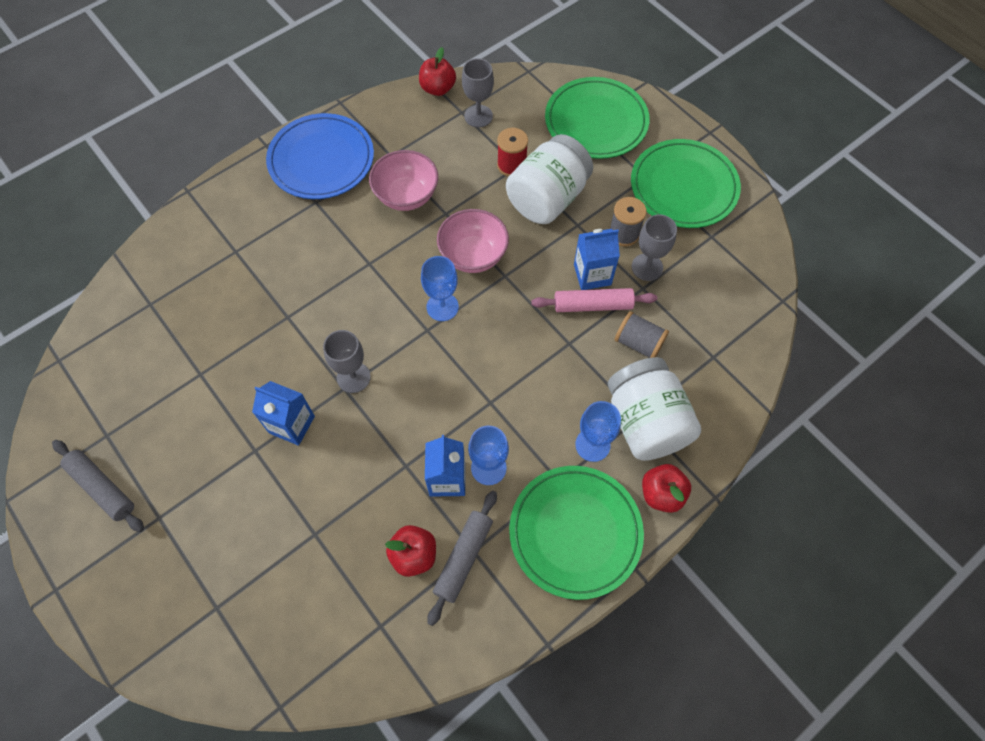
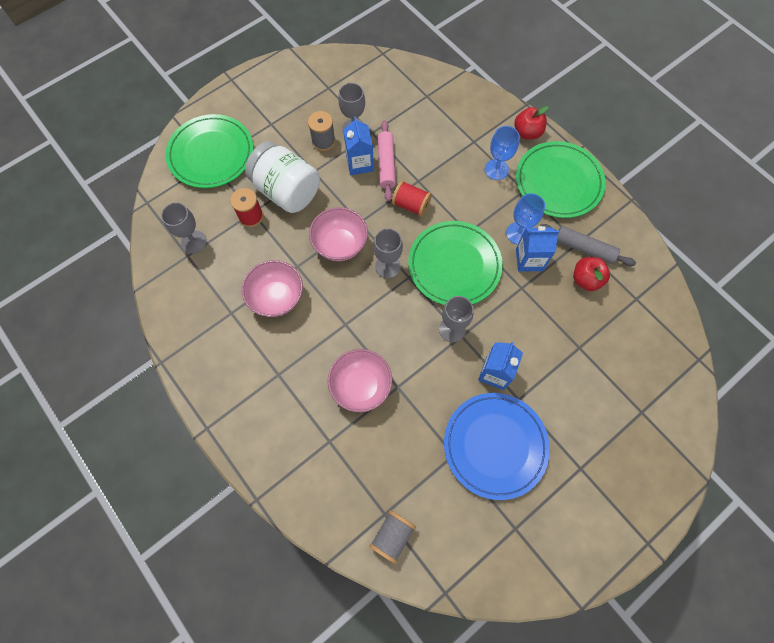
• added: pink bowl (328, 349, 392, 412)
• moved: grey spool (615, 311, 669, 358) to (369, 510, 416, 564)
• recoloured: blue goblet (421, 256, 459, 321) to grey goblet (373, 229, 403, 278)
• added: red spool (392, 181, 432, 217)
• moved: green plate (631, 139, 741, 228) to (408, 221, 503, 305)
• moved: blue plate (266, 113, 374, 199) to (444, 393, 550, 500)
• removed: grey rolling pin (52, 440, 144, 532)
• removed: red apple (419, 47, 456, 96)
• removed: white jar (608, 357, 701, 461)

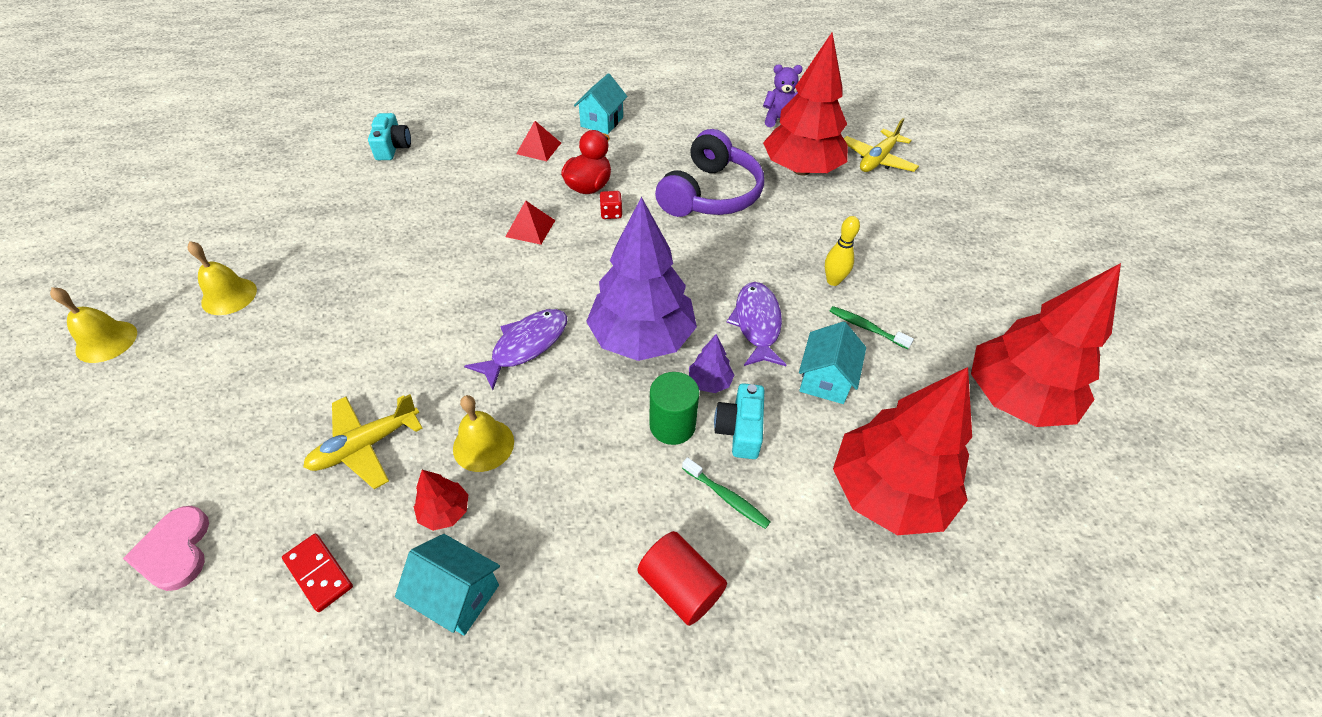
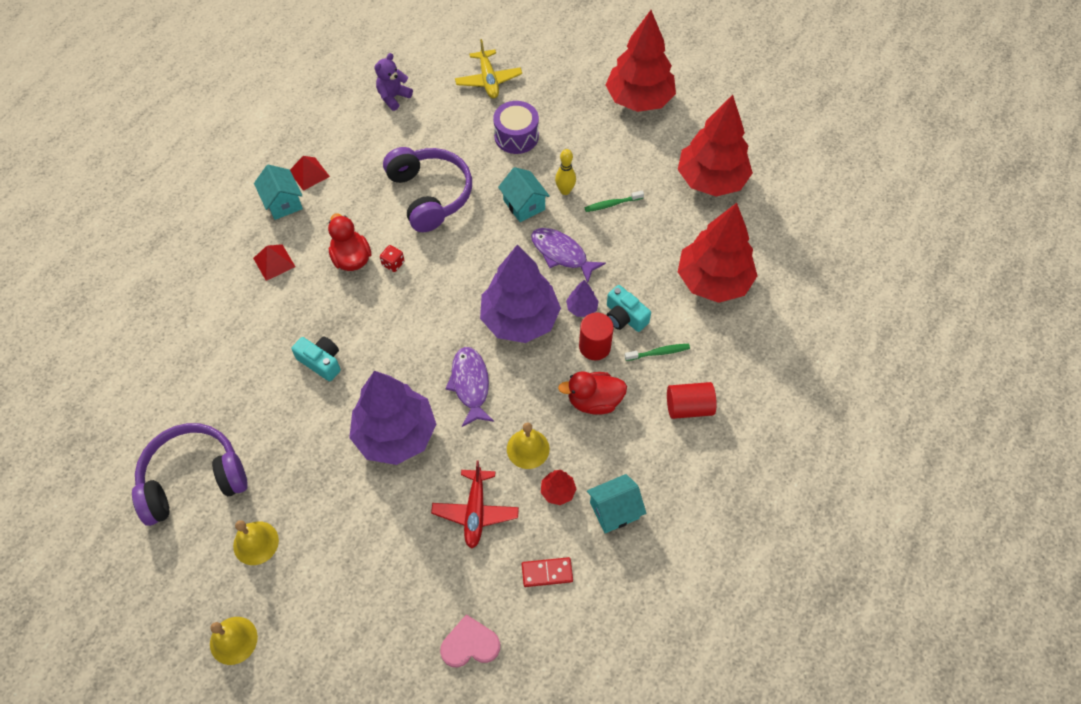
• added: purple headphones (132, 423, 248, 526)
• moved: red pyramid (505, 201, 555, 245) to (290, 156, 330, 191)
• moved: turquoise camera (368, 113, 411, 160) to (291, 336, 341, 382)
• added: purple tree (349, 371, 436, 465)
• recoloured: yellow plane (303, 394, 423, 489) to red plane (431, 461, 519, 549)
• turned: pink heart (123, 506, 209, 591) = (440, 614, 500, 668) 150 degrees clockwise
• added: purple drum (493, 101, 539, 154)
• moved: turquoise house (799, 321, 866, 404) to (498, 167, 550, 222)
• added: red duck (558, 371, 627, 415)
• recoloured: green cylinder (649, 372, 700, 445) to red cylinder (579, 313, 614, 360)
• moved: red tree (763, 33, 848, 176) to (606, 10, 676, 112)

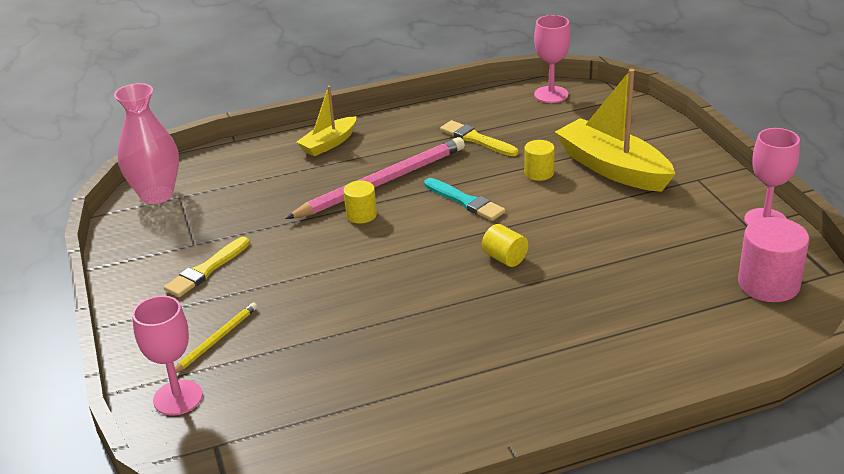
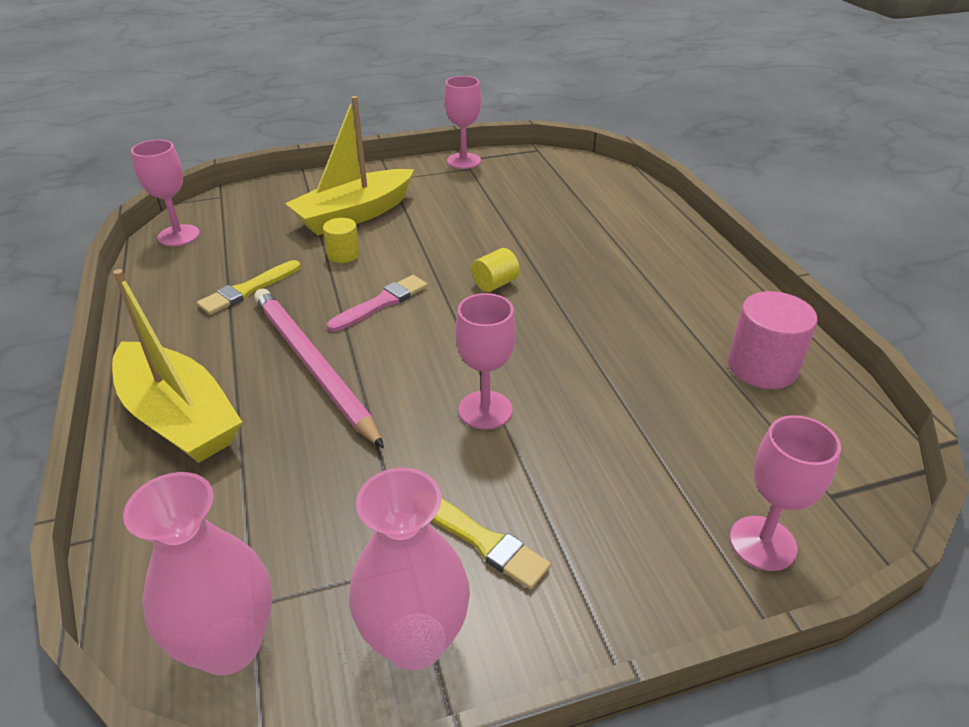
• resized: yellow boat (296, 86, 357, 156) = (112, 269, 242, 463) x1.76
• recoloured: turquoise brush (424, 178, 506, 221) to pink brush (327, 275, 427, 332)
• added: pink vase (349, 467, 470, 670)
• added: pink goblet (455, 293, 516, 430)
• moved: pink cylinder (738, 217, 809, 302) to (728, 291, 818, 389)
• removed: yellow pencil (175, 303, 257, 373)
• removed: yellow cylinder (343, 181, 377, 224)

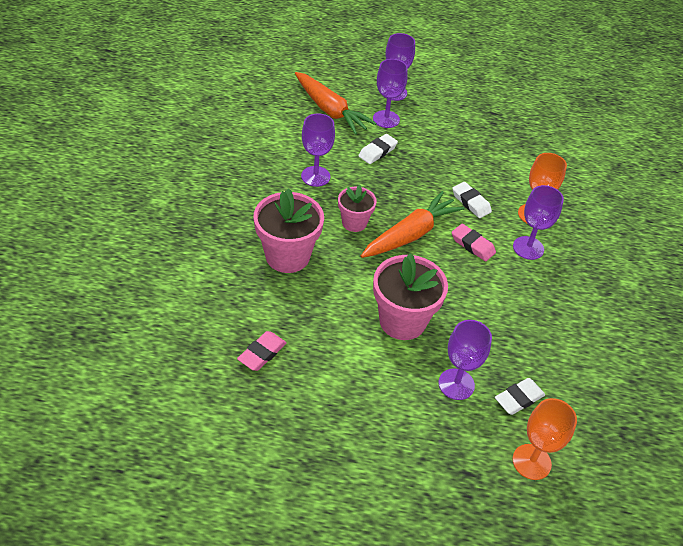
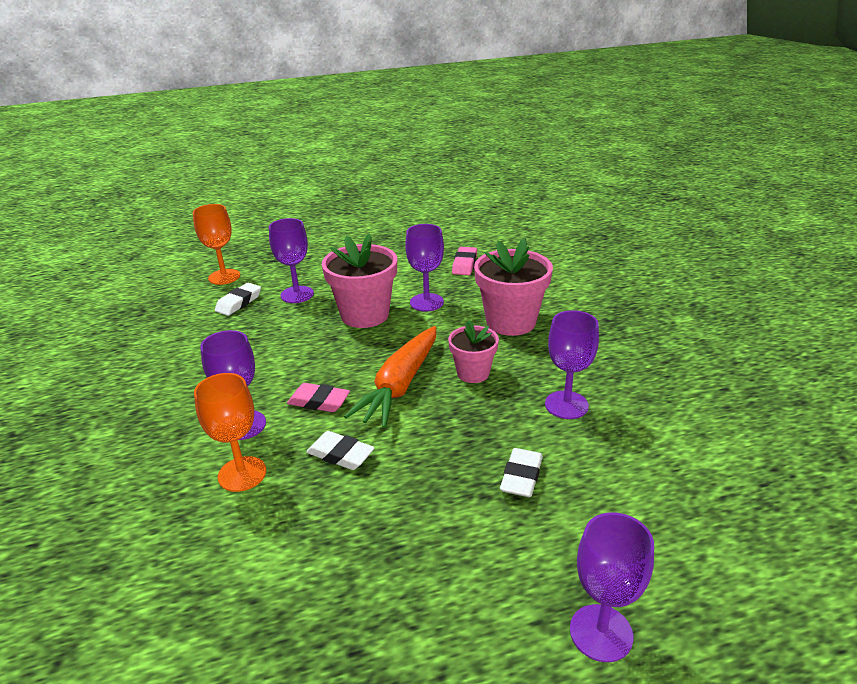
• moved: purple goblet (373, 59, 408, 128) to (405, 224, 444, 311)
• removed: orange carrot (295, 72, 377, 135)

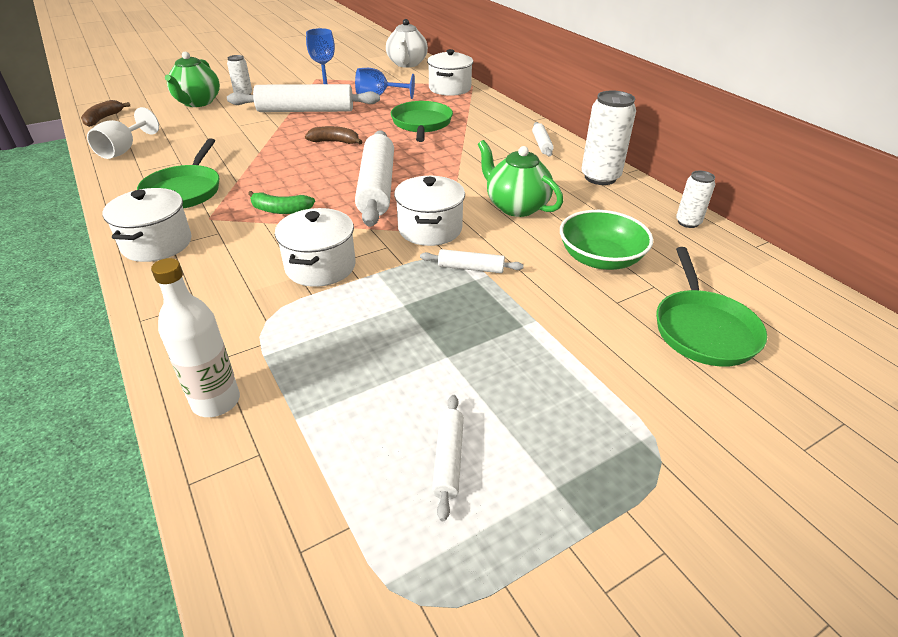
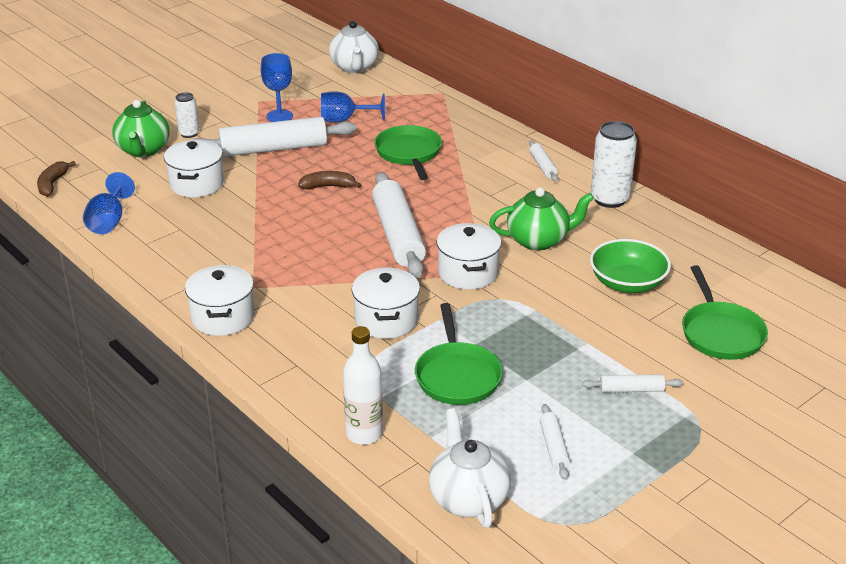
• recoloured: white goblet (87, 107, 159, 159) to blue goblet (83, 172, 135, 234)
• moved: white pot (427, 49, 473, 96) to (164, 140, 224, 197)
• moved: green pan (137, 138, 219, 209) to (415, 303, 503, 405)
• added: white teapot (429, 408, 511, 528)
• turned: green teapot (478, 140, 563, 217) = (489, 187, 594, 251) 135 degrees clockwise
• moved: white rolling pin (420, 249, 524, 273) to (582, 374, 683, 392)
• removed: green banana (248, 191, 315, 214)
• removed: white can (676, 171, 715, 228)

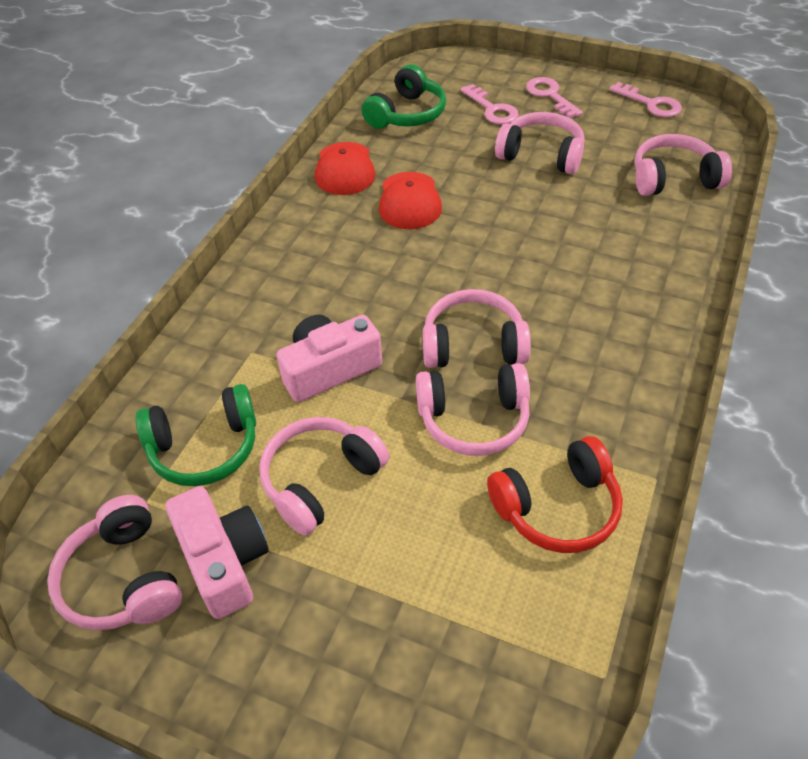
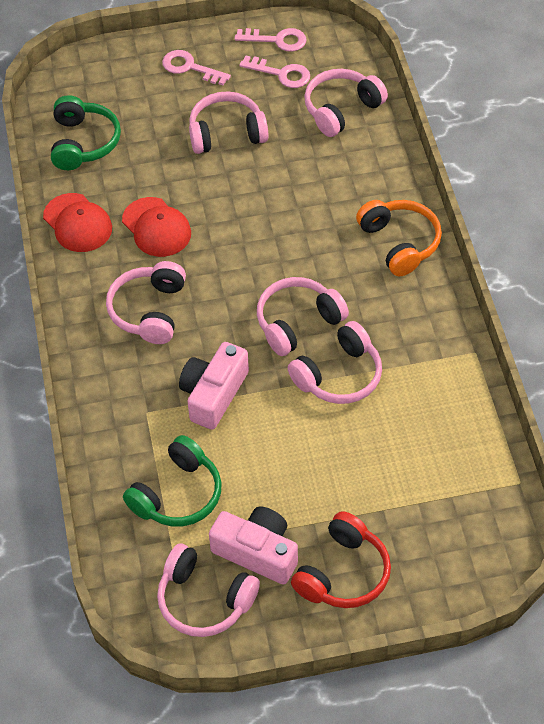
• moved: pink headphones (259, 417, 389, 535) to (106, 261, 186, 344)
• moved: pink key (461, 84, 518, 124) to (239, 56, 310, 88)
• moved: red headphones (487, 436, 623, 553) to (291, 511, 391, 608)
• added: orange headphones (356, 200, 442, 277)

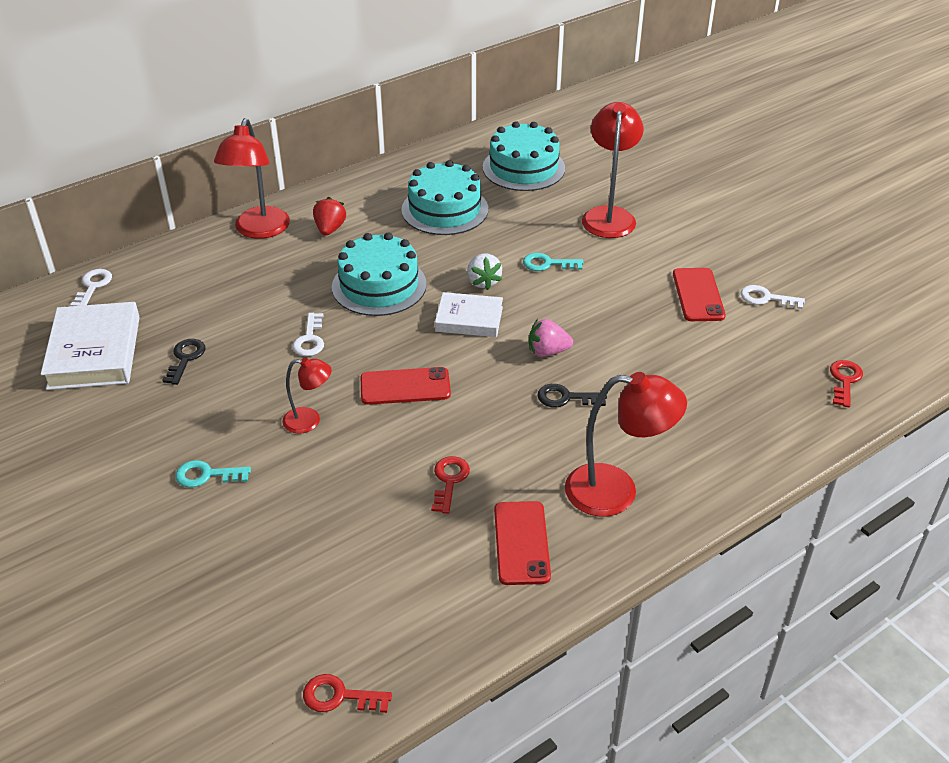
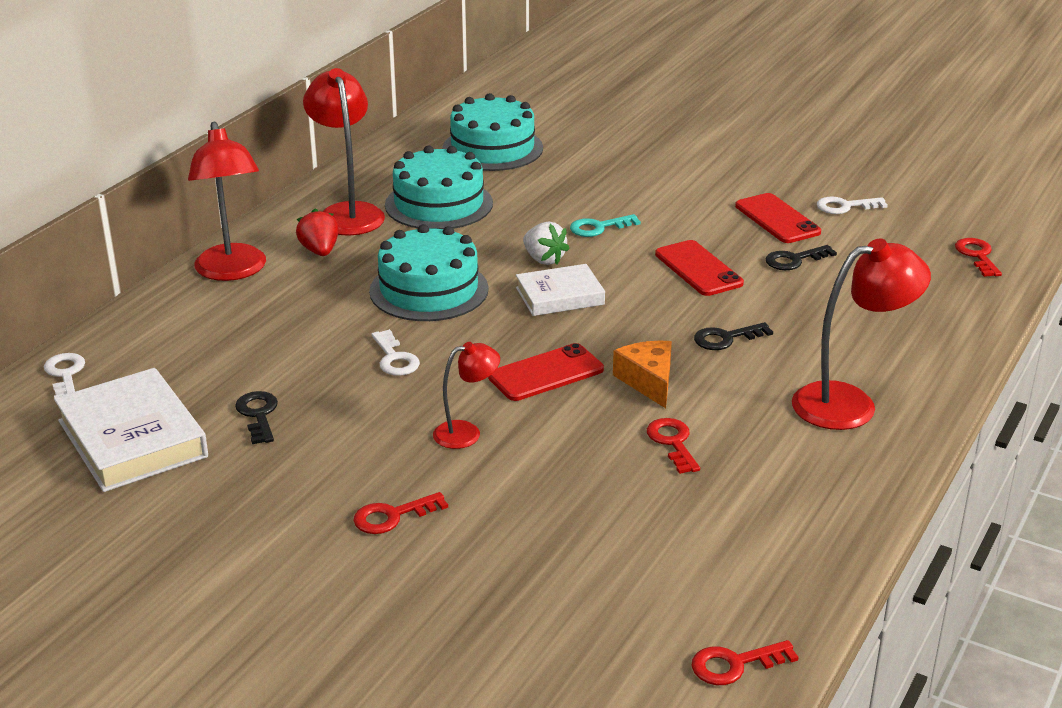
• moved: red lamp (582, 102, 644, 238) to (303, 68, 385, 236)
• recoloured: turquoise key (175, 460, 251, 488) to red key (354, 492, 448, 534)
• added: orange cheese (613, 341, 672, 408)
• moved: red phone (494, 501, 551, 585) to (655, 240, 744, 296)
• added: black key (766, 245, 837, 270)
• removed: pink strawberry (529, 319, 573, 357)

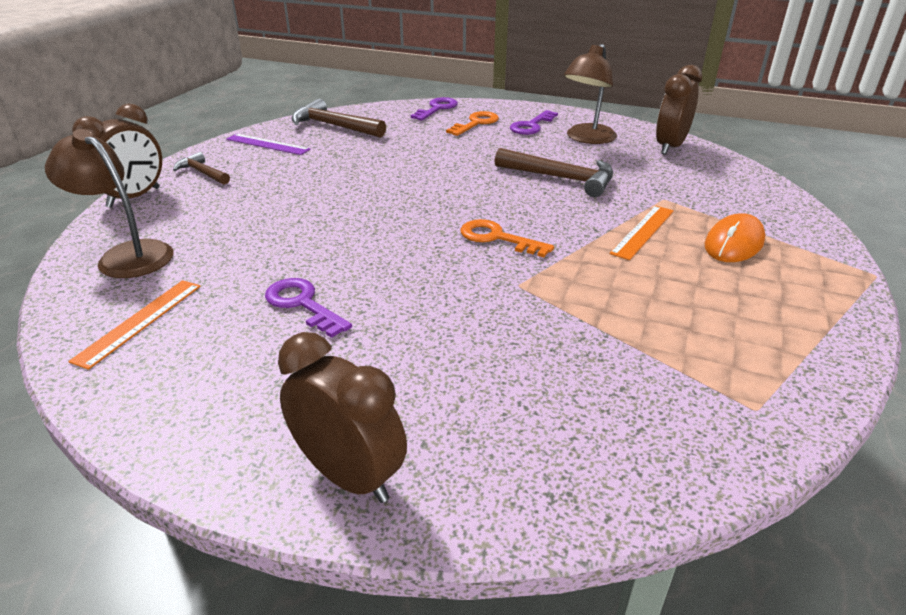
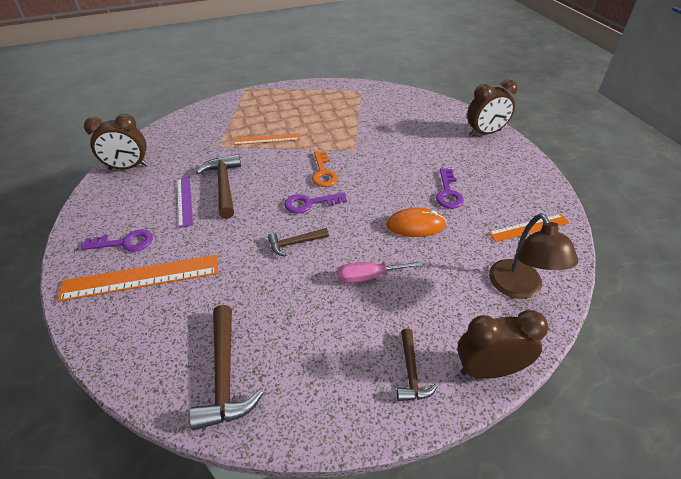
• replaced: orange key (446, 111, 499, 136) to orange ruler (57, 255, 218, 302)
• moved: purple ruler (226, 134, 310, 155) to (177, 176, 193, 228)
• added: brown hammer (268, 228, 329, 257)
• moved: purple key (411, 97, 458, 121) to (284, 192, 347, 214)
• added: pink screwdriver (338, 261, 423, 283)
• moved: orange mouse (705, 213, 765, 262) to (386, 208, 446, 237)
• turned: brown clock (278, 332, 407, 503) = (467, 80, 518, 136) 105 degrees counterclockwise
• removed: brown lamp (564, 44, 617, 144)

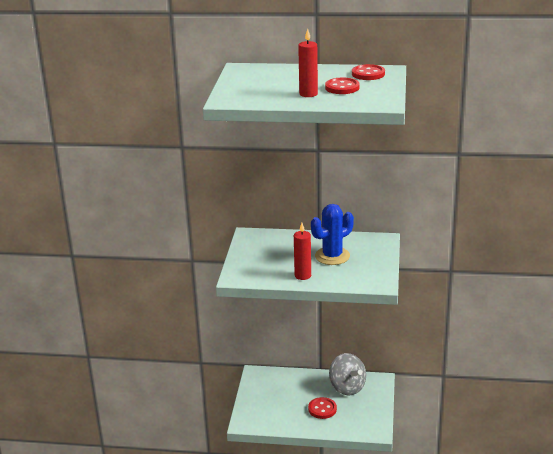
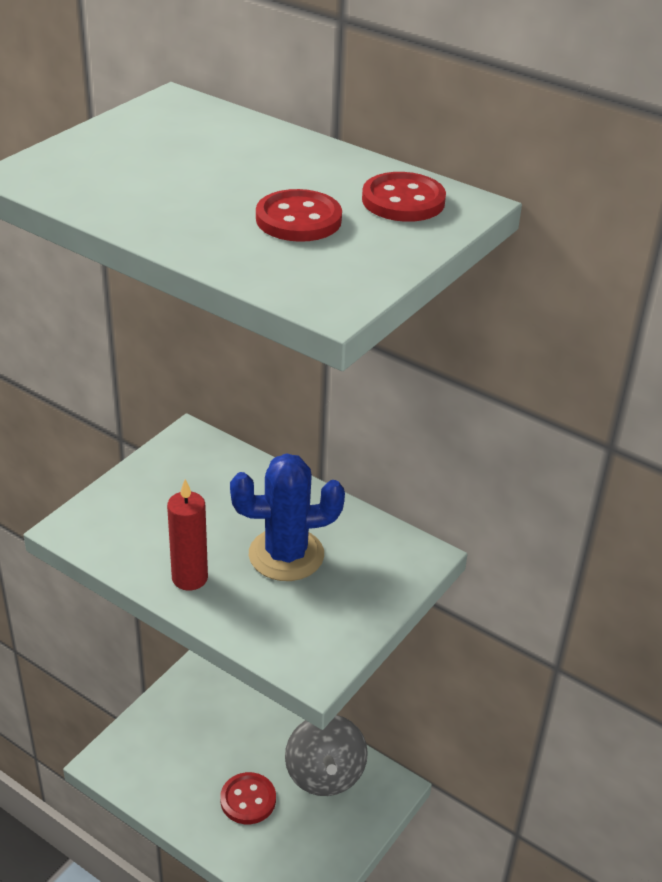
• removed: red candle (298, 28, 318, 97)

